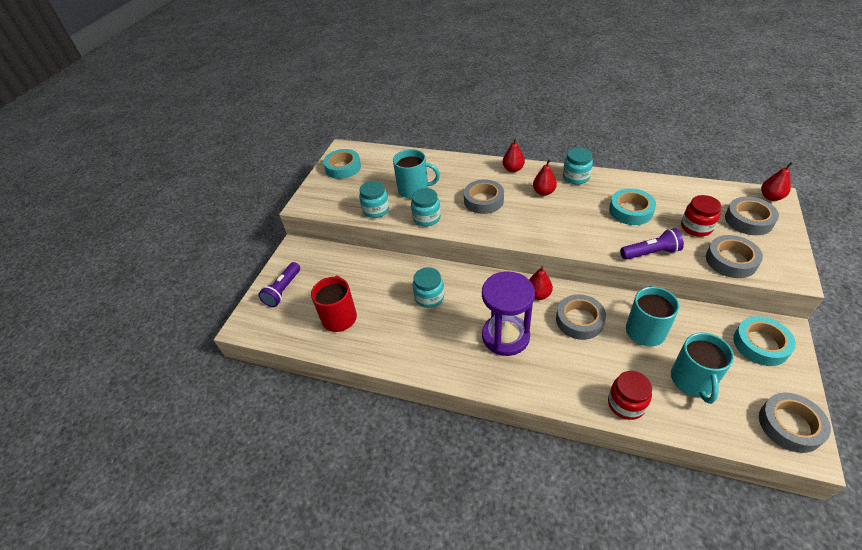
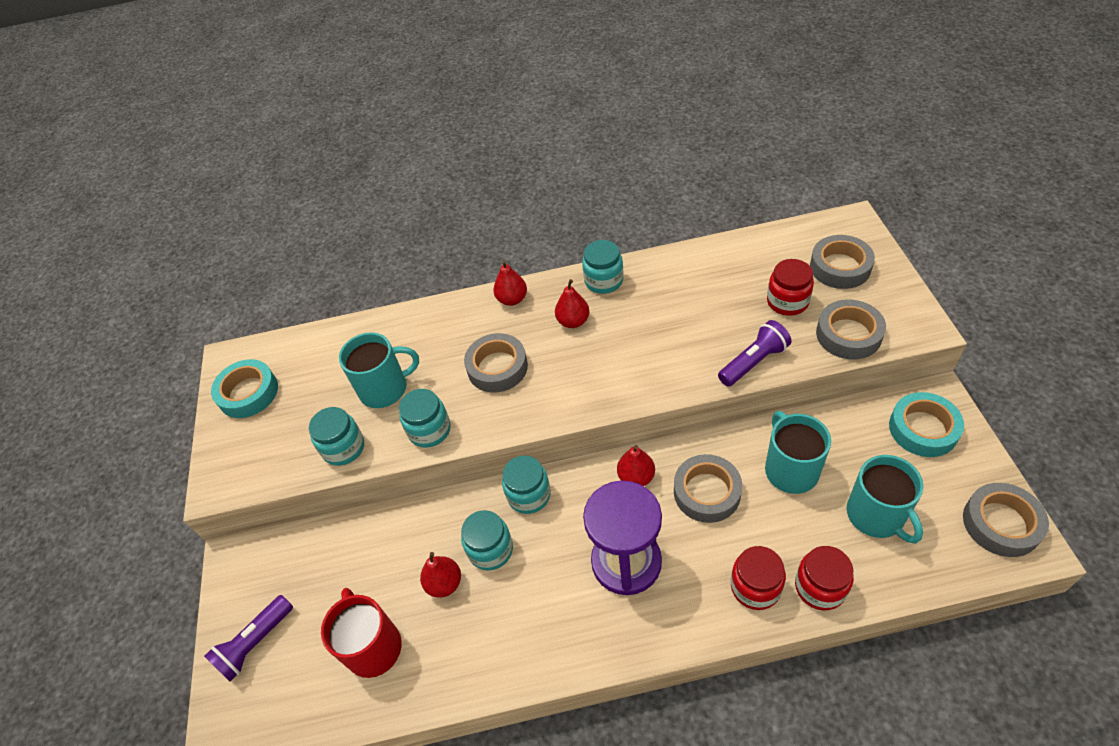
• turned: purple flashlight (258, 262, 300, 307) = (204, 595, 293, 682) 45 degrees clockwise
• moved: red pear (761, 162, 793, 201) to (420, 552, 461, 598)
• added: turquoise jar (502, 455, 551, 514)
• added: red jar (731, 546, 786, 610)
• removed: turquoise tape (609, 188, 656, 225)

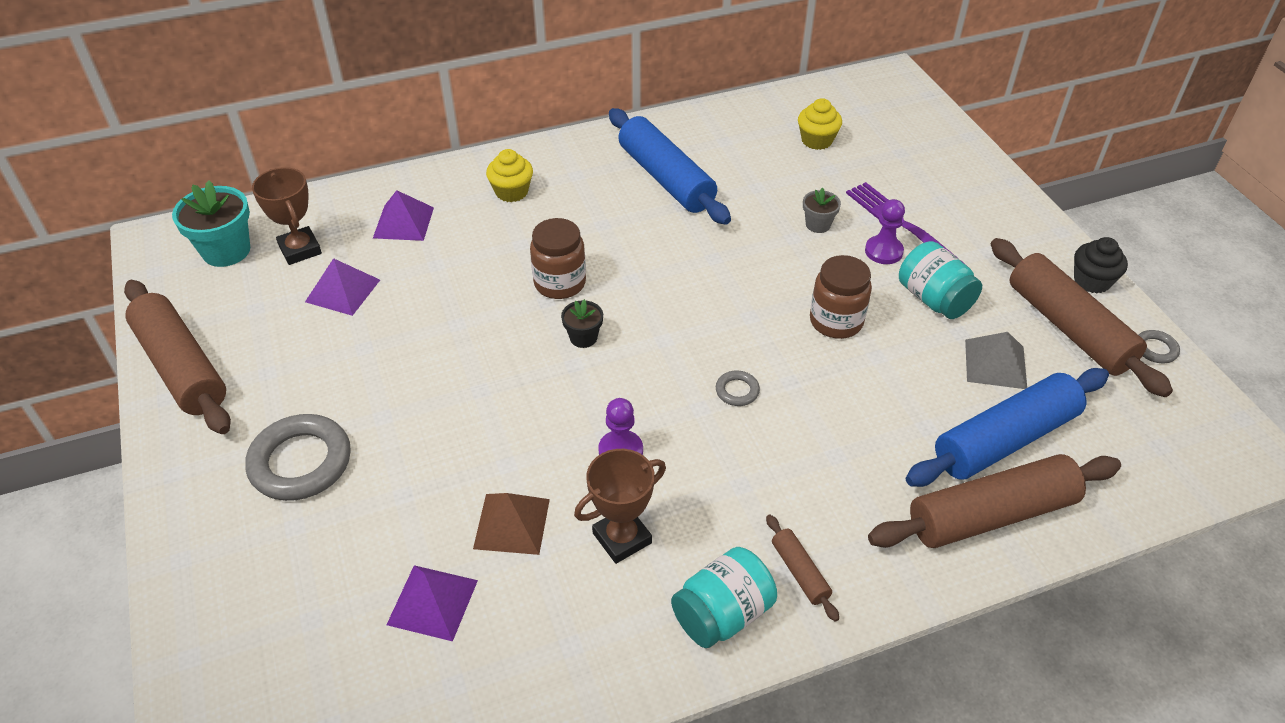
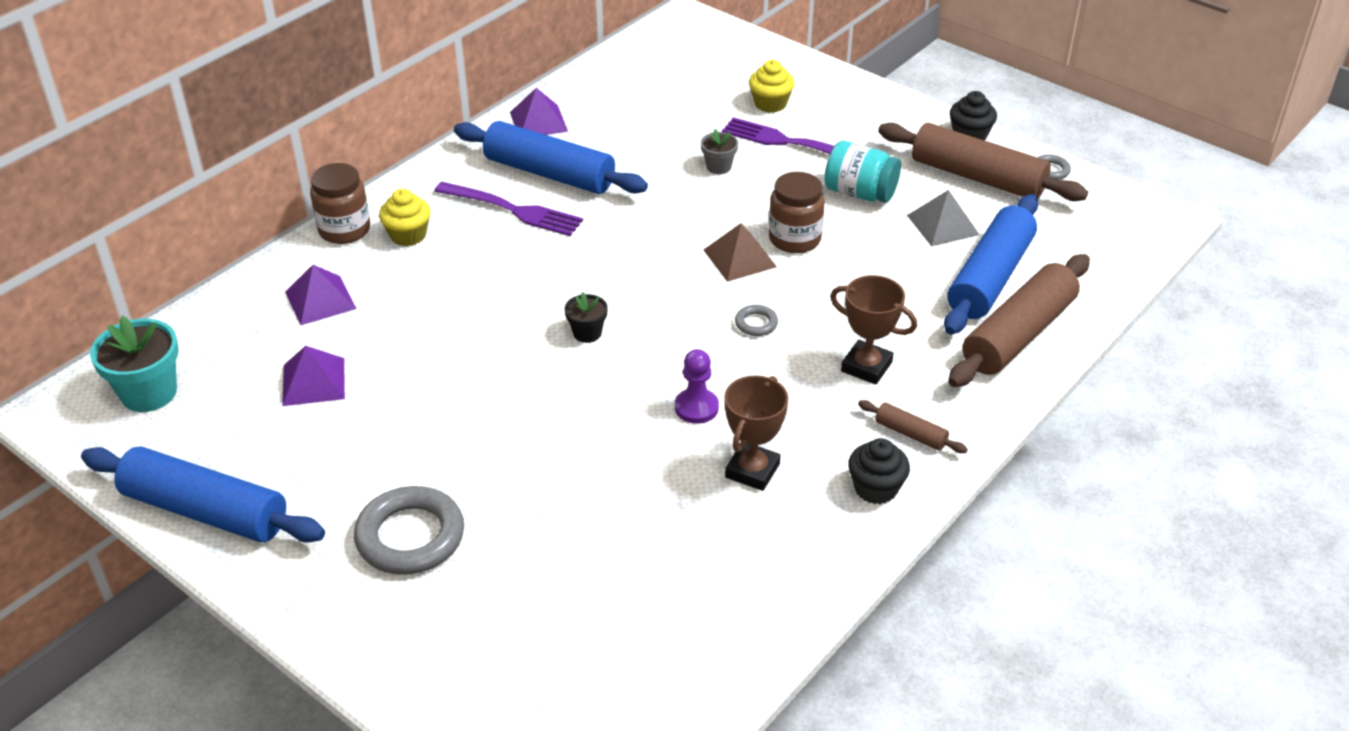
• recoloured: brown rolling pin (124, 280, 231, 434) to blue rolling pin (81, 446, 325, 543)
• moved: brown jar (530, 218, 586, 299) to (310, 163, 370, 244)
• added: purple fork (434, 182, 583, 236)
• moved: purple pyramid (387, 565, 478, 641) to (510, 88, 568, 135)
• moved: brown pyramid (473, 493, 550, 555) to (704, 223, 777, 282)
• moved: yellow cupcake (798, 98, 842, 150) to (749, 60, 794, 113)
• moved: brown trophy (252, 167, 322, 265) to (830, 275, 917, 385)
• replaced: turquoise jar (671, 547, 777, 648) to black cupcake (848, 438, 910, 504)
• removed: purple pawn (865, 199, 905, 264)

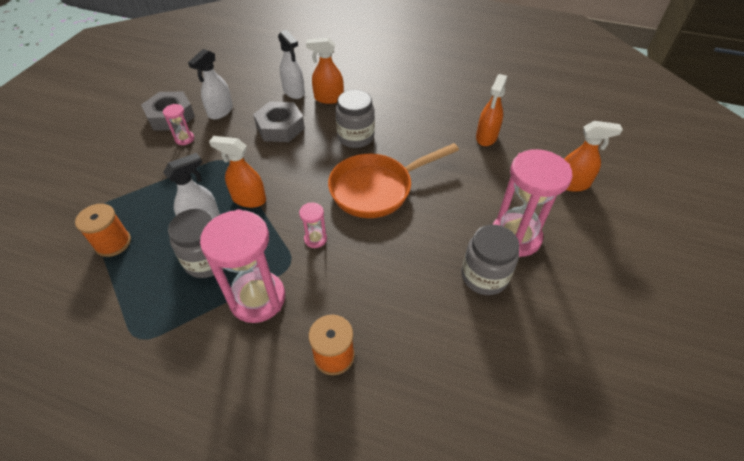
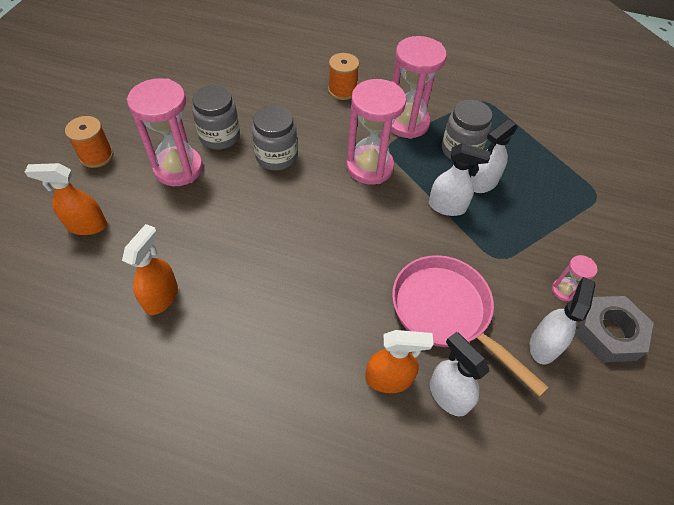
• moved: orange spool (75, 204, 131, 257) to (65, 116, 114, 168)
• moved: grey jar (335, 90, 375, 148) to (252, 105, 297, 171)
• resized: pink hourglass (299, 203, 327, 248) = (346, 79, 407, 185) x2.21
• replaced: grey nut (253, 101, 305, 142) to pink pan (392, 255, 549, 397)
• recoloured: orange spray bottle (209, 136, 266, 208) to white spray bottle (429, 143, 491, 216)
• removed: orange pan (328, 143, 459, 218)

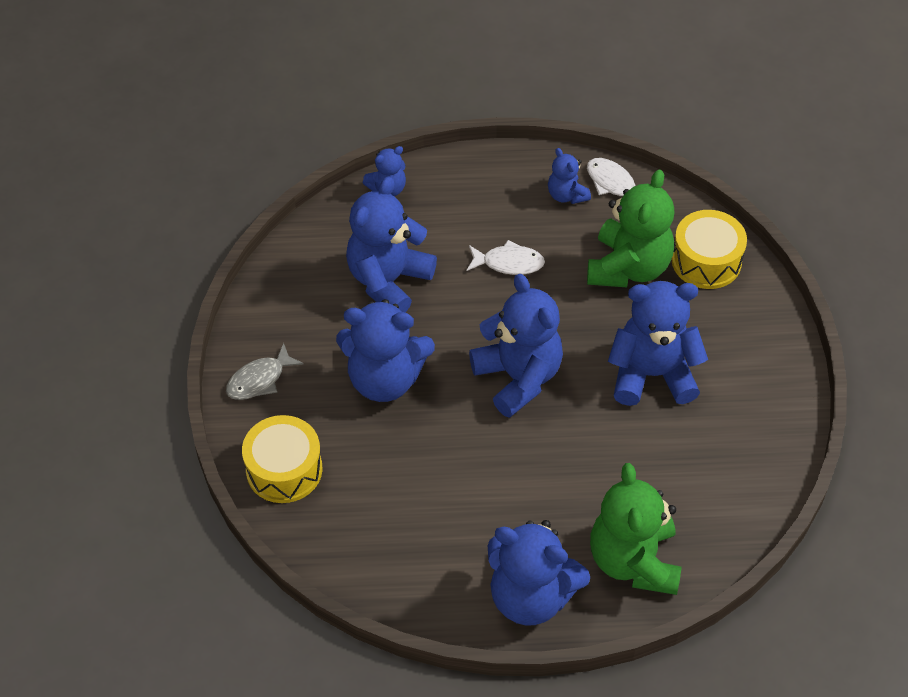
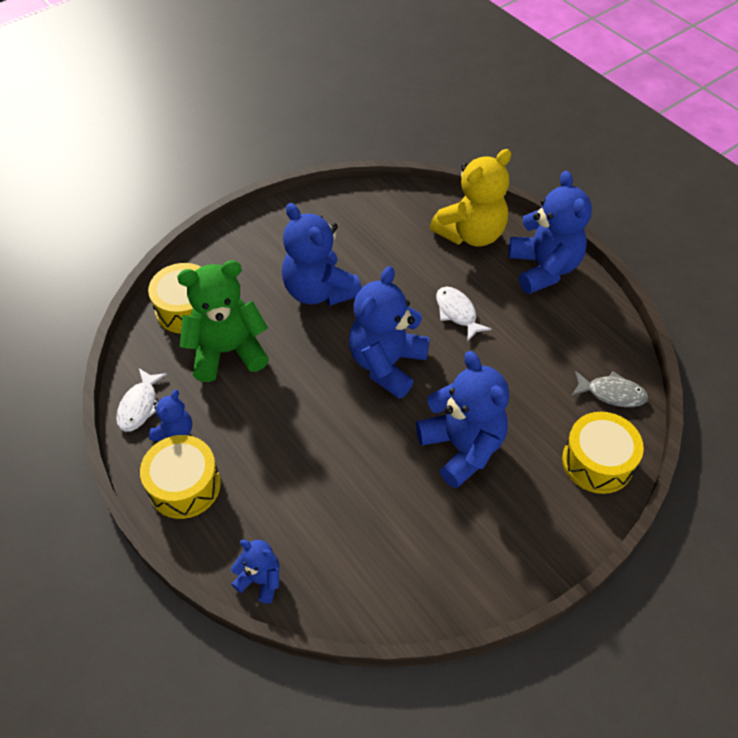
• added: yellow drum (140, 435, 221, 519)
• recoloured: green teddy bear (590, 463, 682, 595) to yellow teddy bear (430, 149, 511, 247)
• moved: white fish (467, 240, 545, 275) to (436, 287, 491, 341)
• moved: grey fish (226, 343, 304, 400) to (572, 371, 648, 407)
• removed: blue teddy bear (346, 176, 437, 313)

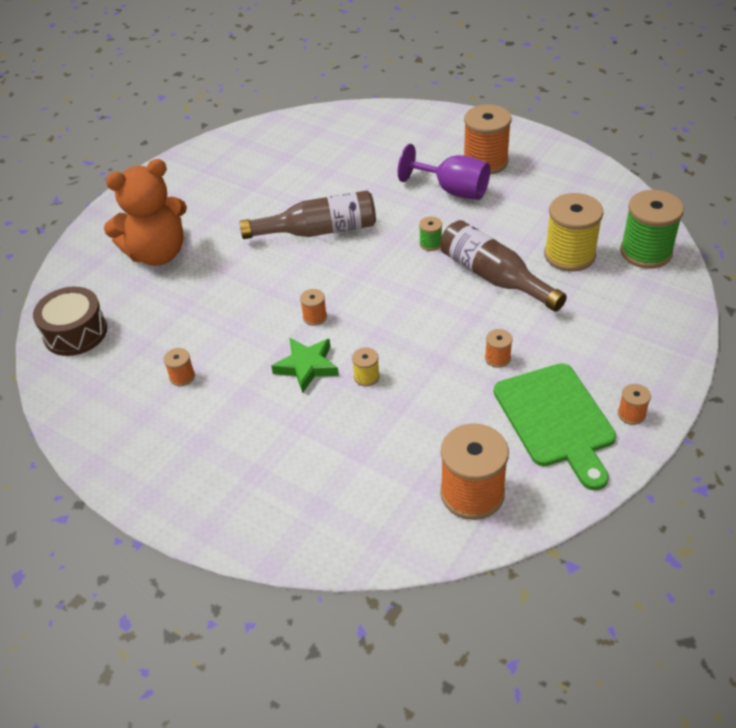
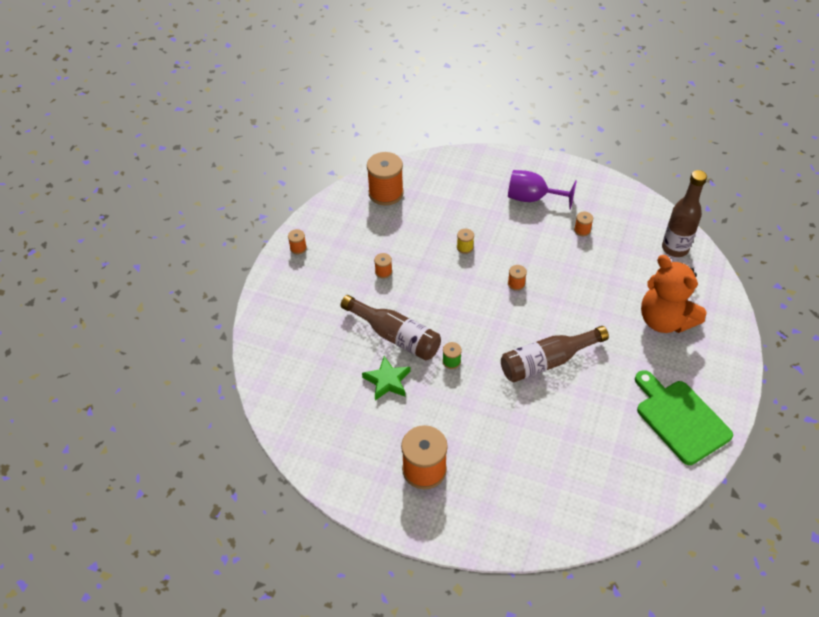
• moved: green star (271, 338, 339, 393) to (362, 356, 411, 401)
• moved: purple goblet (398, 144, 490, 200) to (508, 170, 577, 210)
• moved: green cutting board (494, 363, 616, 490) to (635, 370, 733, 465)
• turned: orange teddy bear (104, 159, 187, 266) = (641, 255, 706, 333) 90 degrees counterclockwise
• replaced: brown drum (33, 287, 107, 356) to brown bottle (662, 170, 707, 257)
• removed: yellow spool (544, 193, 603, 272)
• removed: green spool (620, 190, 684, 269)

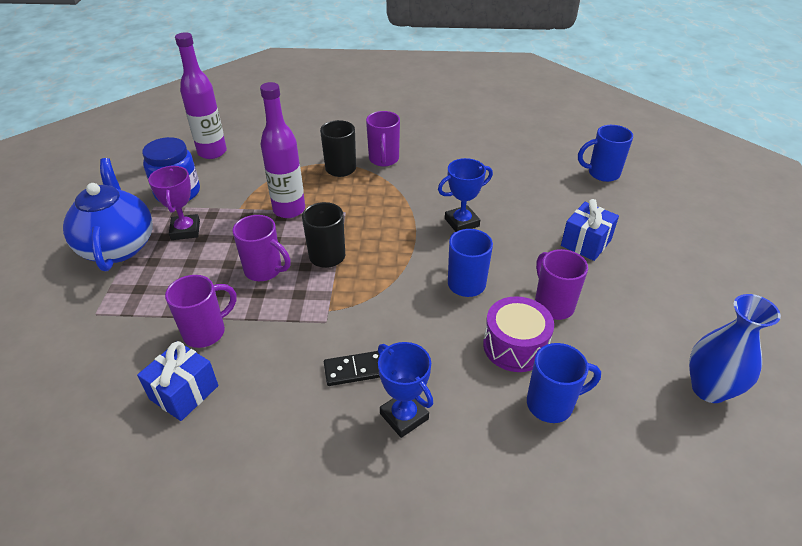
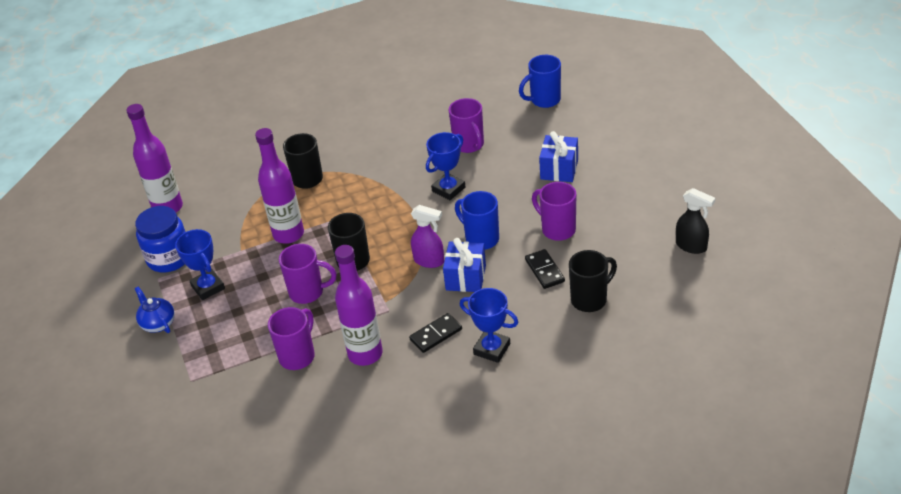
• resized: blue teapot (63, 158, 153, 271) = (135, 287, 175, 333) x0.49
• recoloured: purple trophy (148, 166, 200, 240) to blue trophy (175, 229, 225, 300)
• added: purple bottle (335, 245, 383, 366)
• added: purple spray bottle (411, 205, 444, 268)
• moved: blue gift (137, 341, 218, 421) to (443, 238, 486, 292)
• moved: purple mug (366, 111, 400, 167) to (449, 98, 484, 153)
• replaced: purple drum (483, 296, 554, 372) to black domino (525, 249, 565, 289)
• recoloured: blue mug (527, 343, 601, 423) to black mug (569, 250, 617, 312)
• replaced: blue vase (689, 294, 781, 403) to black spray bottle (676, 188, 715, 254)

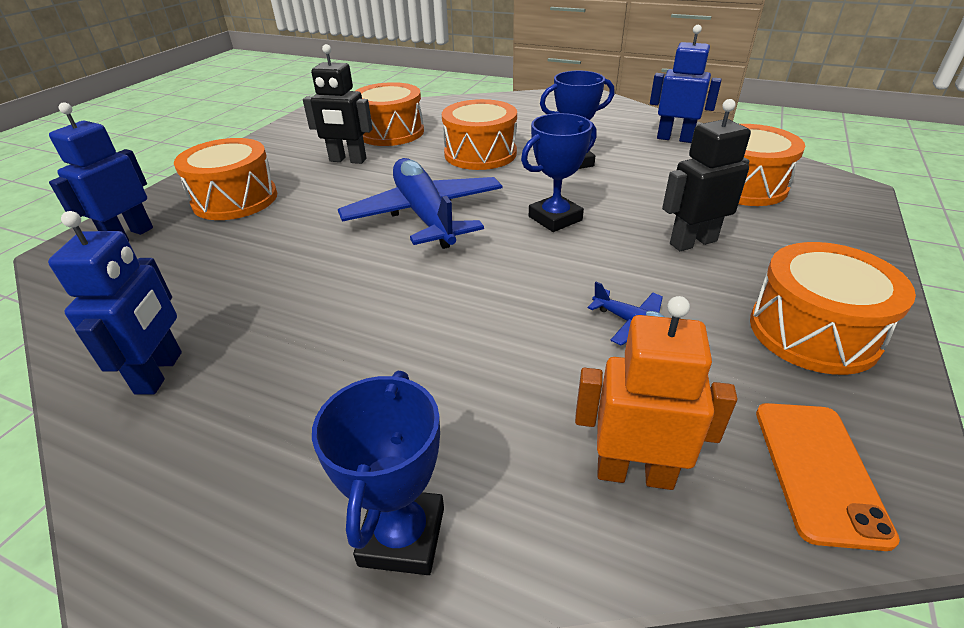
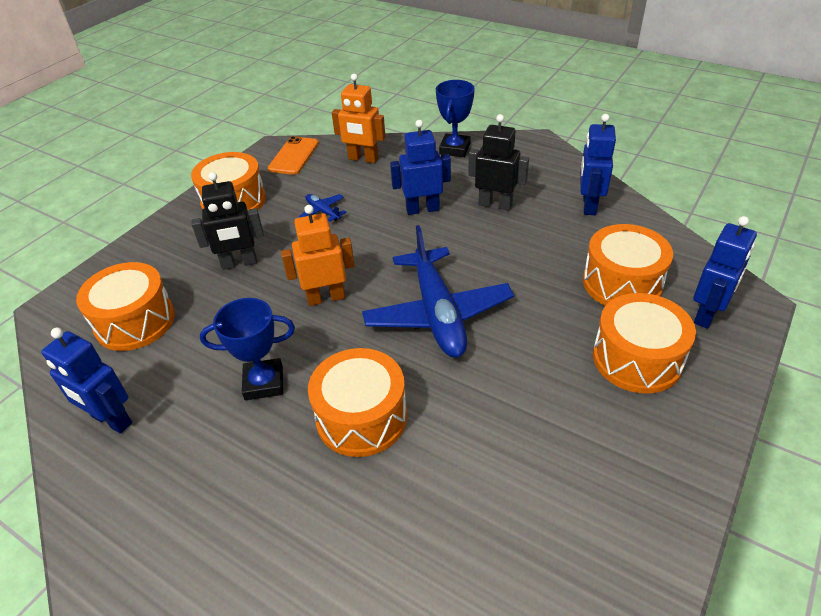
• replaced: blue trophy (521, 113, 597, 232) to orange robot (281, 205, 355, 306)
• added: blue robot (390, 120, 451, 215)
• moved: black robot (303, 44, 373, 164) to (468, 114, 529, 210)
• moved: orange drum (355, 82, 424, 146) to (583, 224, 673, 306)

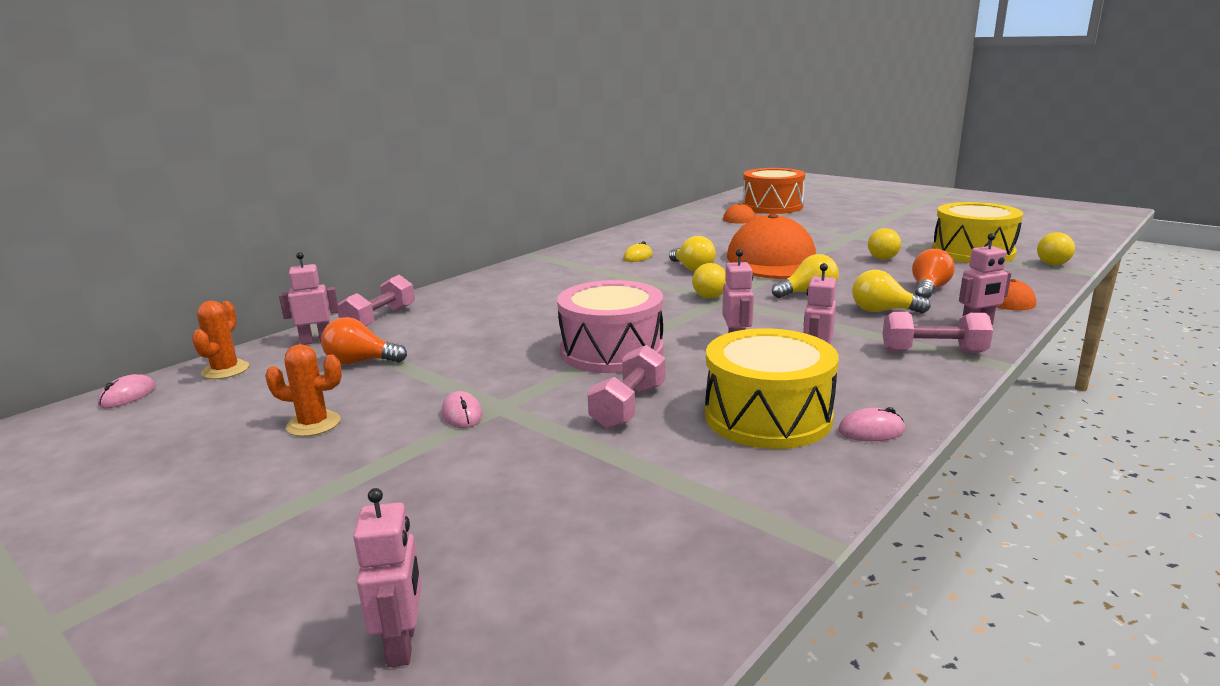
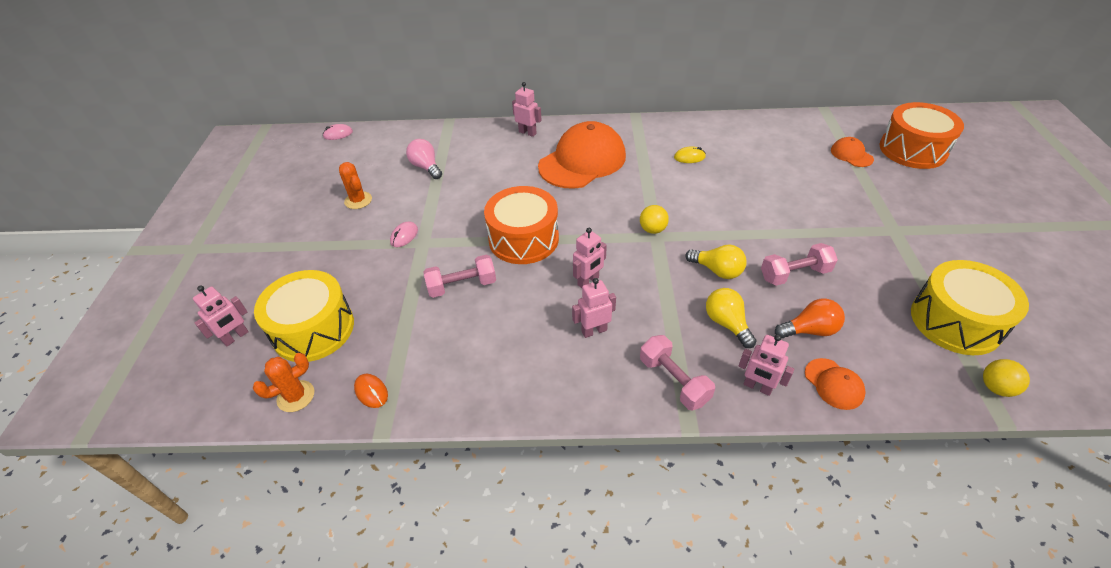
• moved: orange cactus (192, 301, 249, 379) to (253, 353, 314, 412)
• moved: yellow drum (705, 328, 839, 449) to (254, 270, 354, 362)
• added: orange mouse (354, 374, 388, 408)
• recoloured: orange light bulb (321, 317, 407, 364) to pink light bulb (406, 139, 442, 179)
• recoloured: pink drum (557, 280, 664, 373) to orange drum (484, 186, 559, 264)
• moved: pink robot (279, 252, 339, 345) to (512, 82, 542, 137)
• moved: orange cap (727, 213, 816, 279) to (538, 121, 626, 189)
• moved: pink dumbbell (338, 275, 415, 326) to (761, 243, 838, 286)
• removed: yellow light bulb (669, 236, 716, 272)
• removed: pink mouse (838, 407, 905, 441)
• removed: yellow ball (868, 228, 901, 260)

